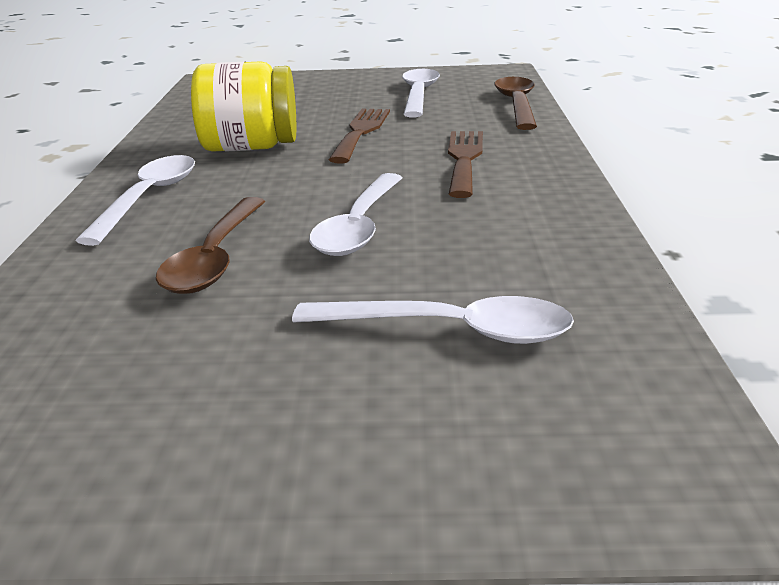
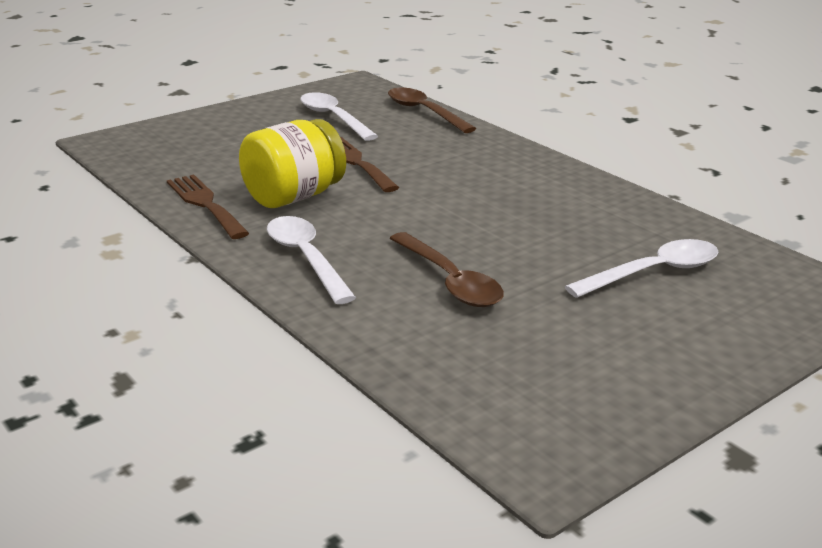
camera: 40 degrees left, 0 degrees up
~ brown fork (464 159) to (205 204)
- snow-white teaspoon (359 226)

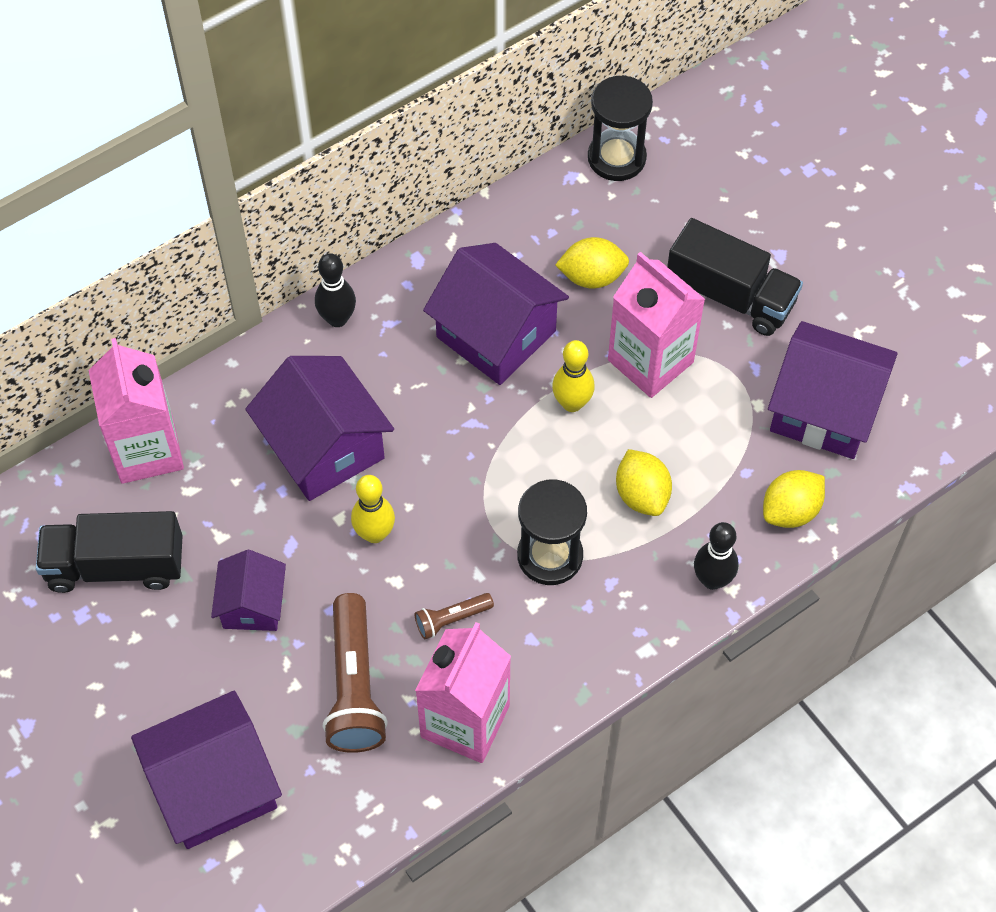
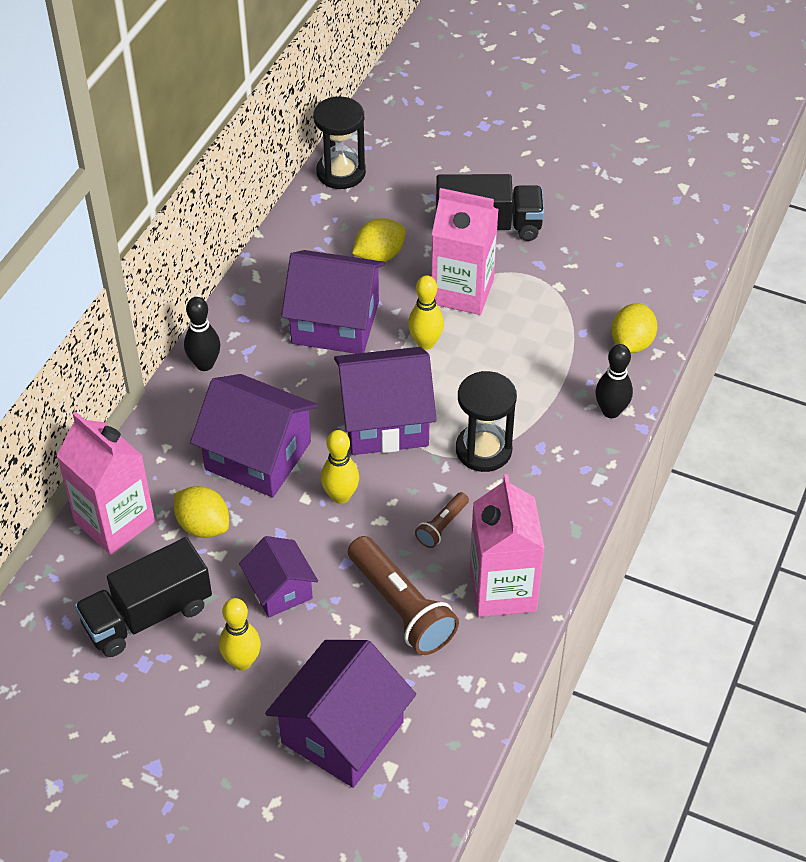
camera: 30 degrees left, 10 degrees down
~ yellow lemon (642 495) to (203 526)
+ yellow bowling pin (242 661)
~ purple house (824 410) to (385 421)

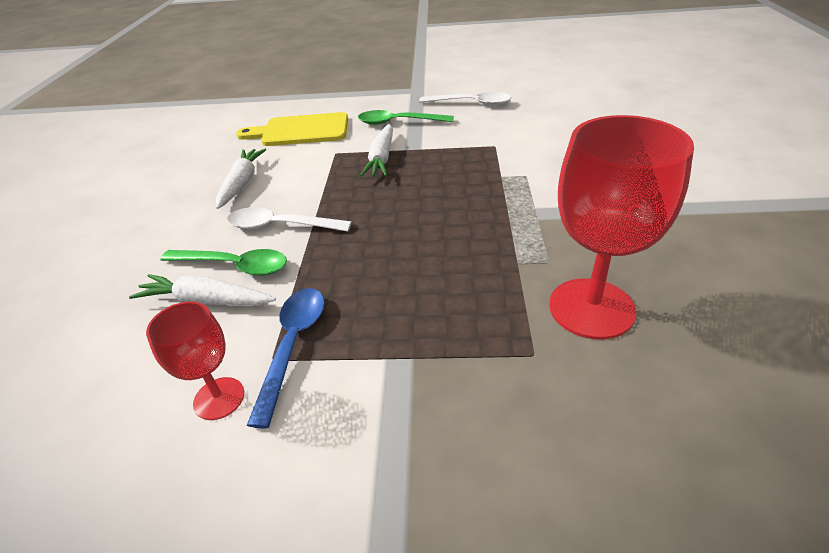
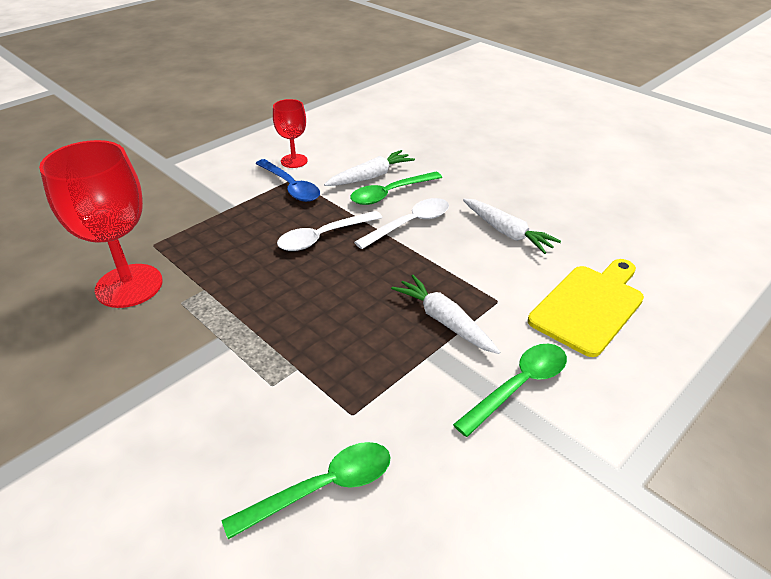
camera: 130 degrees right, 0 degrees up
+ leaf-green teaspoon (323 488)
~ snow-white teaspoon (471 103) to (323 237)

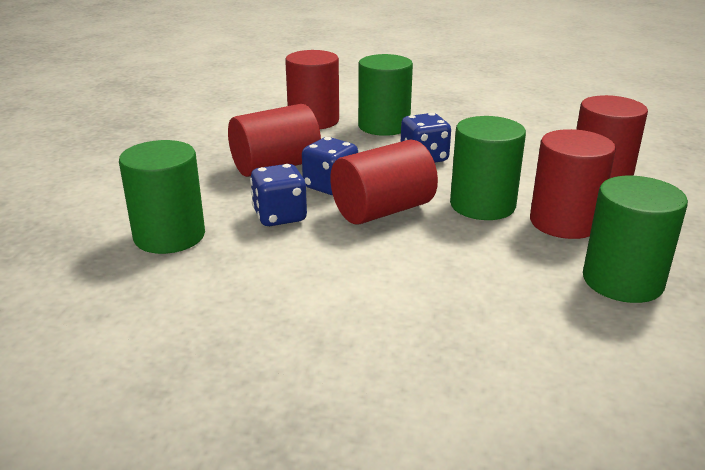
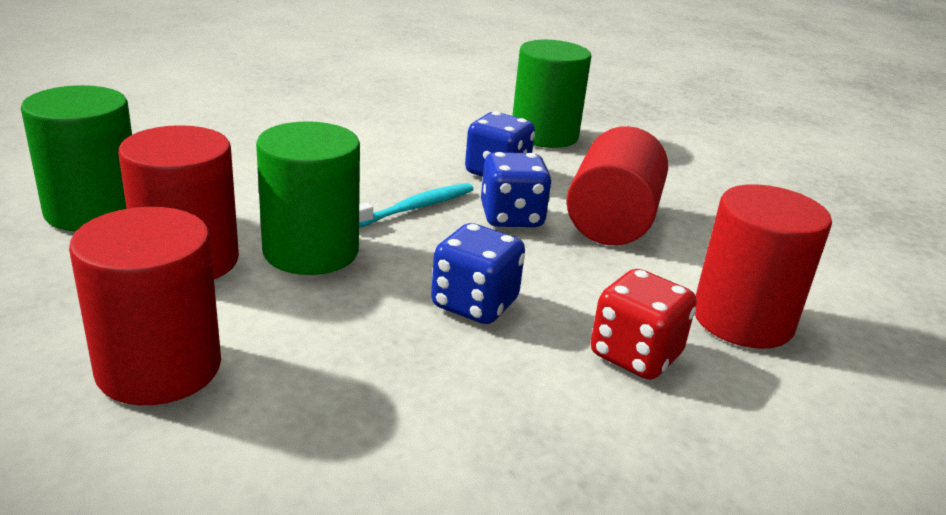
camera: 135 degrees right, 0 degrees up
~ scarlet cylinder shape (383 210) to aqua tooth brush (414 208)
~ leaf-green cylinder shape (384 126) to scarlet dice (635 355)

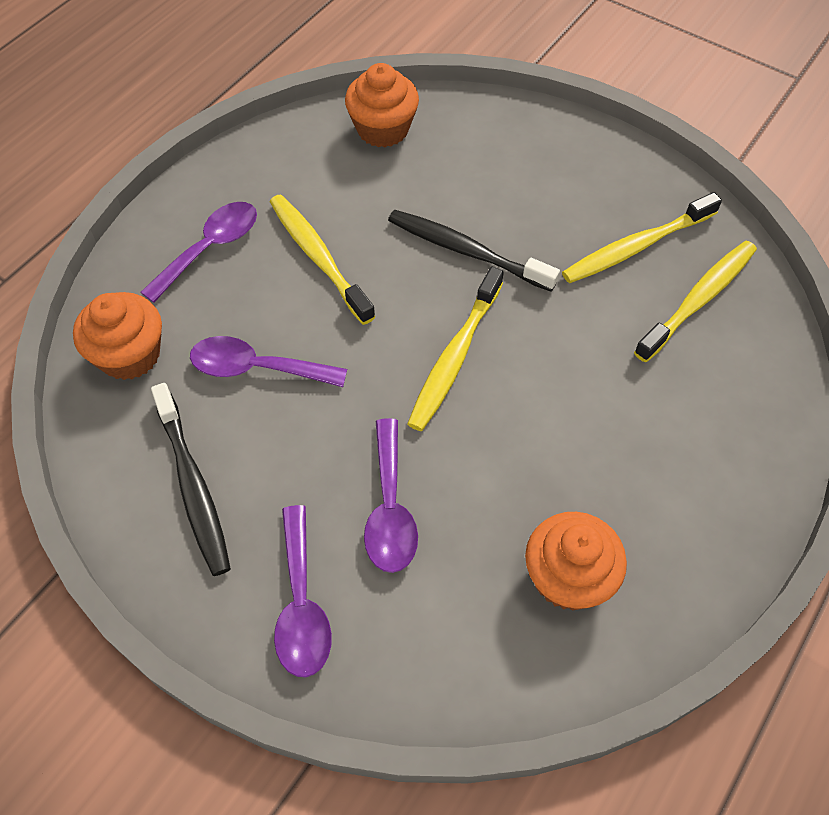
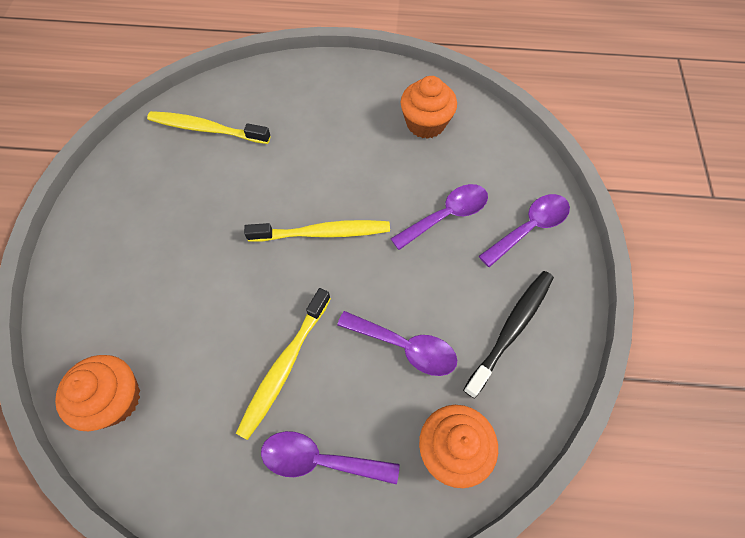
camera: 120 degrees left, 5 degrees up
~ purple teaspoon (257 368) = (405 347) 45 degrees counterclockwise
- jet-black tooth brush (466 251)
- yellow tooth brush (636 247)

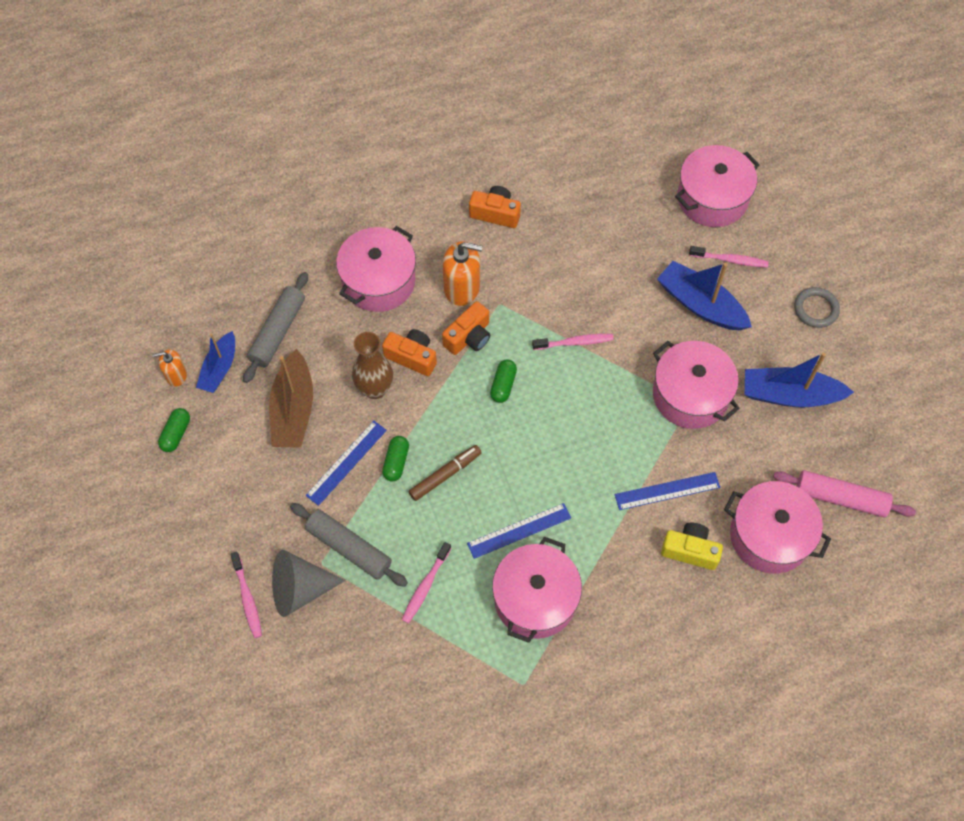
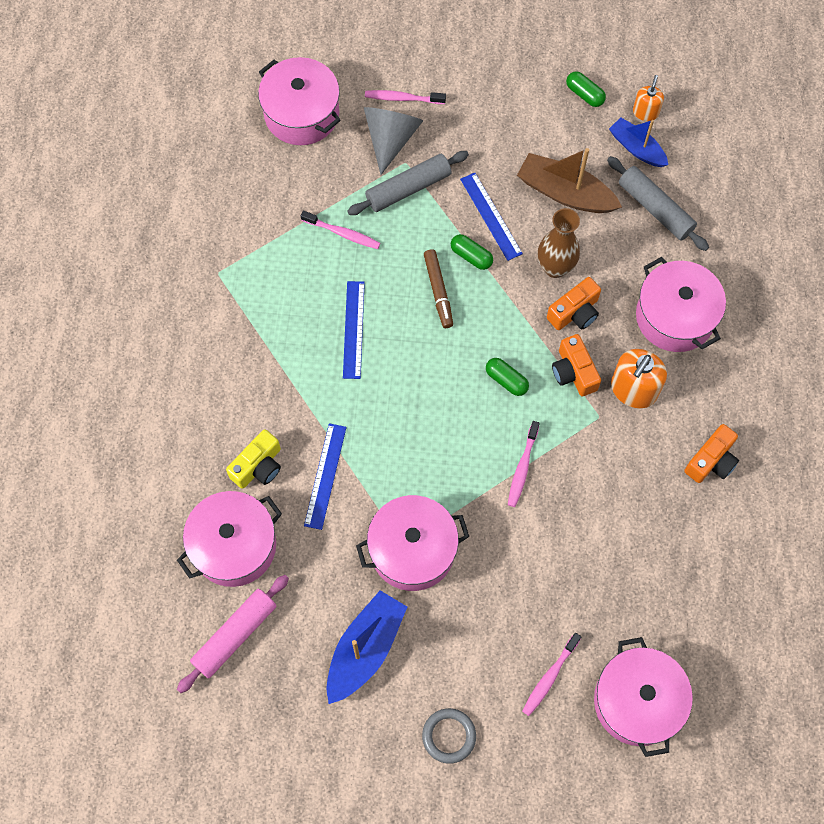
camera: 115 degrees right, 5 degrees up
~ rosy pot (535 599) to (301 114)
~ rosy tooth brush (425 586) = (342 233) 150 degrees clockwise
- cobalt boat (700 304)

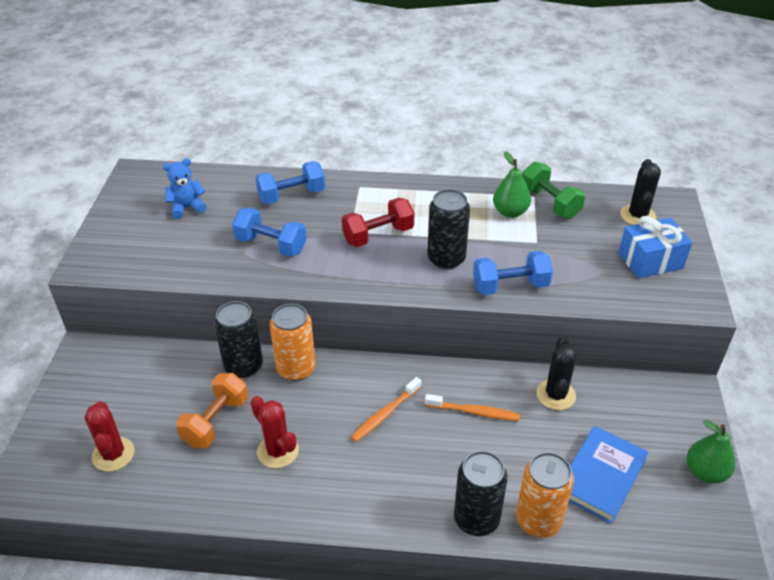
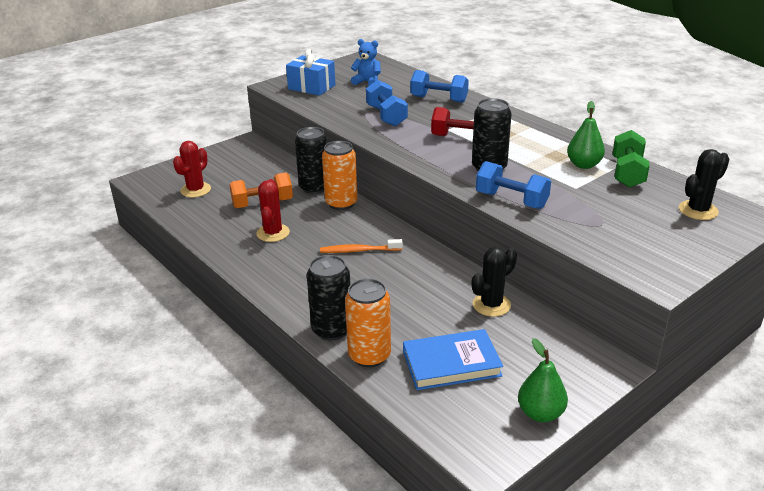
camera: 45 degrees right, 10 degrees down
~ cobalt gift (650 260) to (311 87)
- orange tooth brush (474 412)

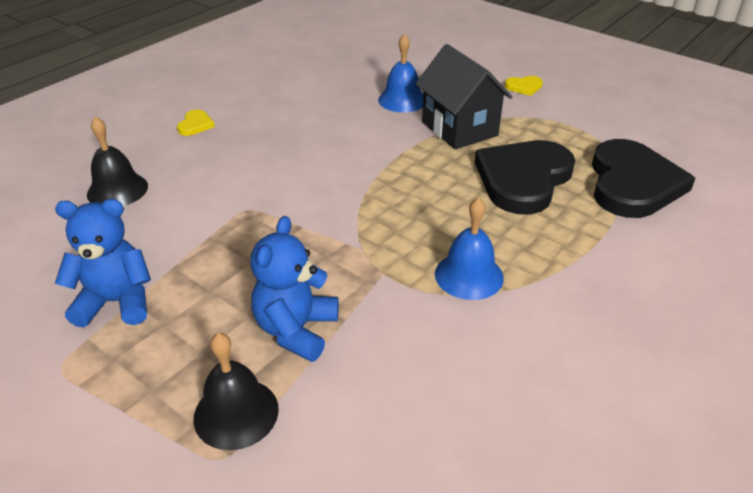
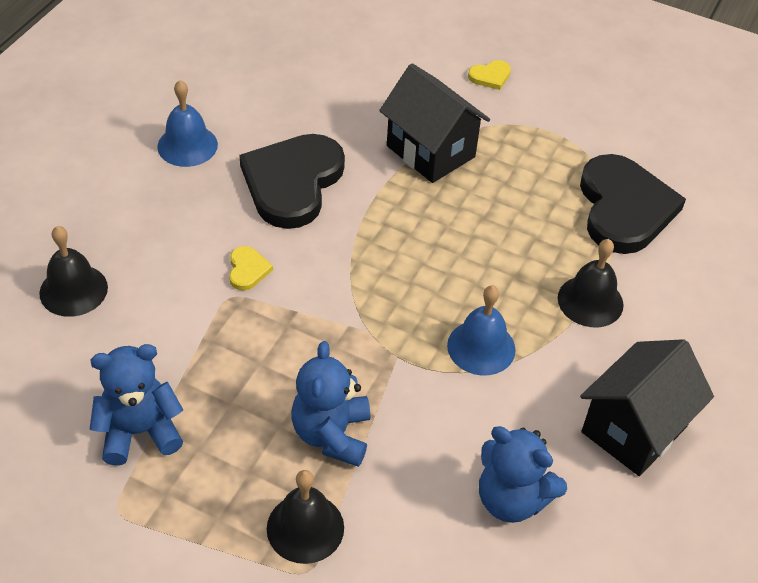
camera: 15 degrees left, 10 degrees up
~ cobalt bell (402 100) to (187 145)
~ yellow heart (195 125) to (247 270)
~ jet-black heart (523 179) to (292 182)
+ cobalt stuffed bear (512 499)
+ jet-black bell (590 301)
+ jet-black house (634 429)

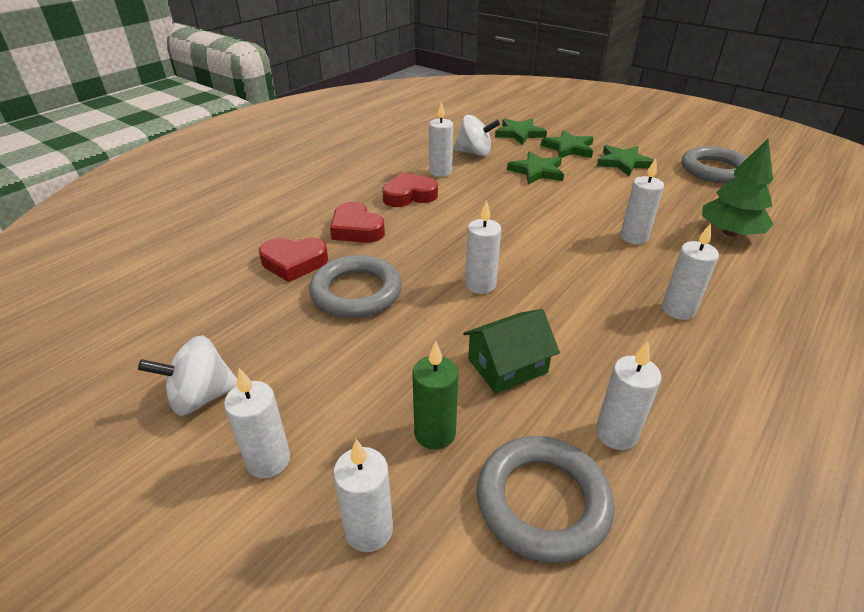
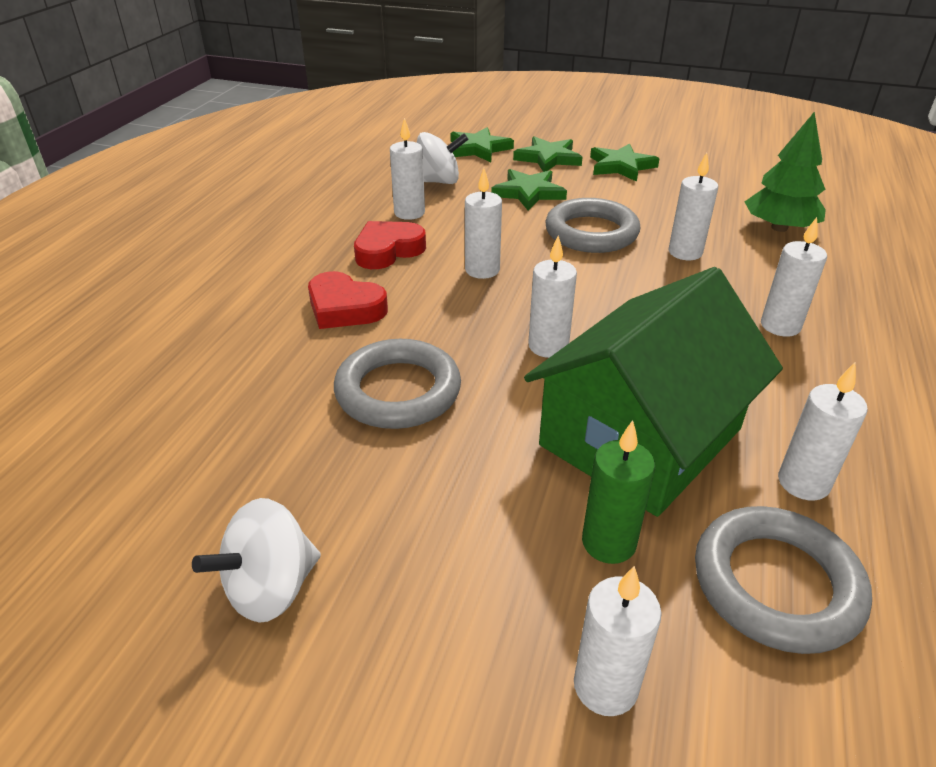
camera: 20 degrees left, 0 degrees up
~ snow-white candle (268 460) to (482 270)
~ leaf-green house (507 366) = (640 437) x2.02
~ gray ring (714 170) to (591 232)
- scarlet heart (294 263)

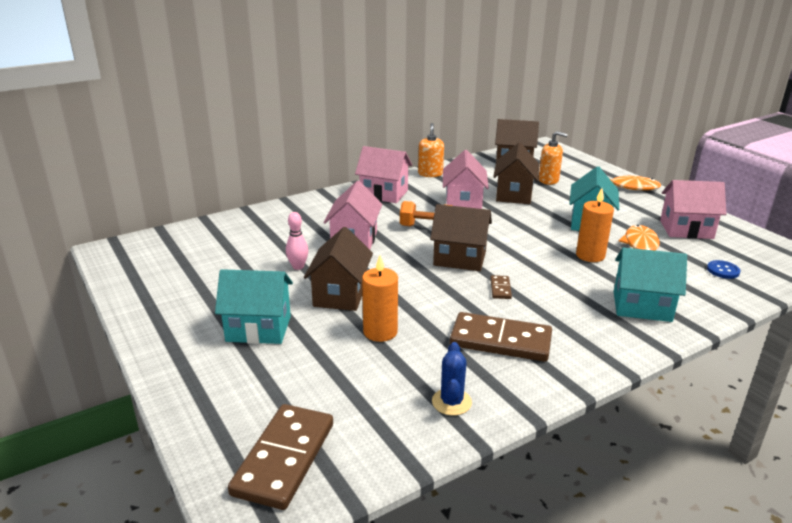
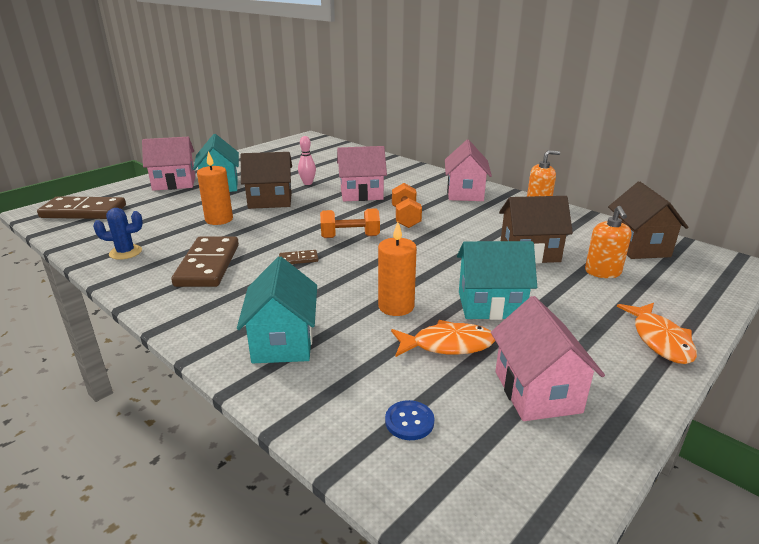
camera: 75 degrees right, 0 degrees up
~ rosy house (463 203) to (174 183)
~ brown house (459 258) to orange free weight (350 237)

